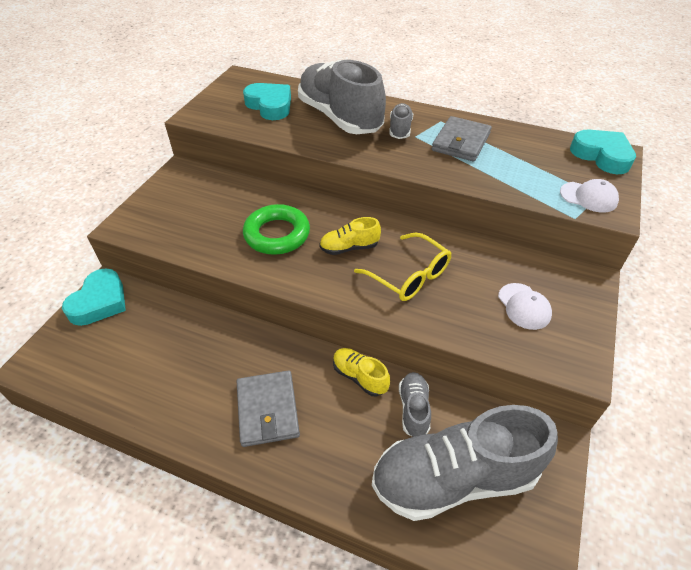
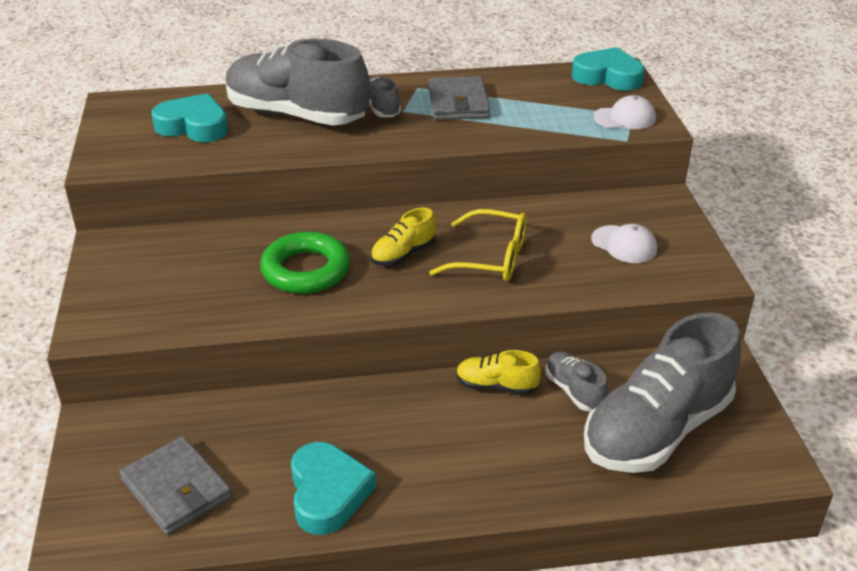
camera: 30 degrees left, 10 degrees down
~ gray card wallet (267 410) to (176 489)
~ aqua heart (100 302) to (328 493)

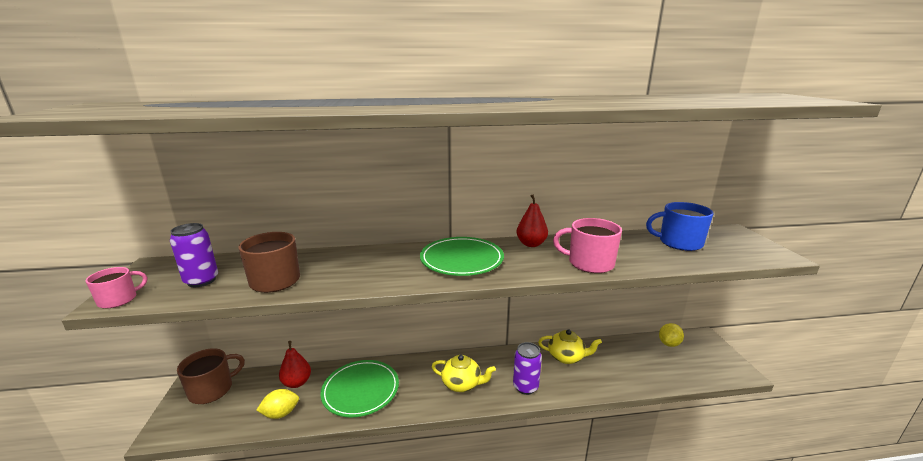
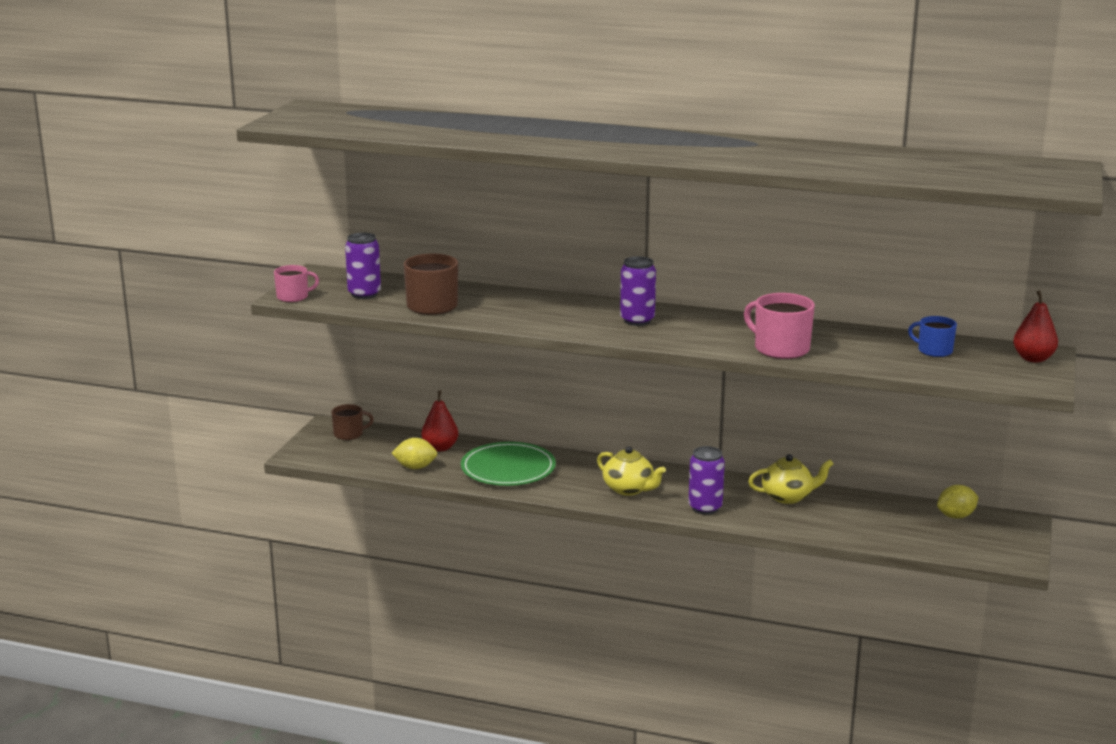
camera: 25 degrees right, 0 degrees up
~ brown coffee mug (212 389) = (349 434) x0.62
~ leaf-green plate (461 259) to purple can (637 320)
~ yellow teapot (566 357) = (788 497) 45 degrees counterclockwise
~ cobalt coffee mug (679 243) = (934 351) x0.62
~ scarlet pear (531 244) to (1033 359)

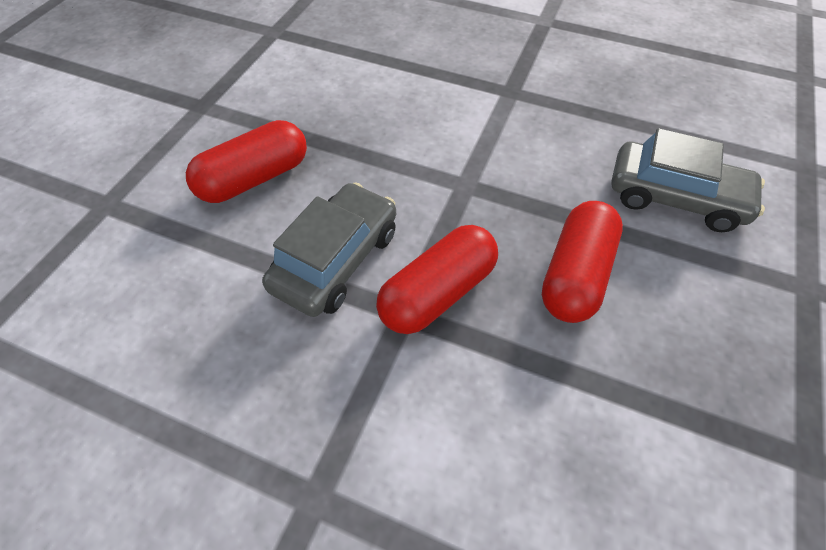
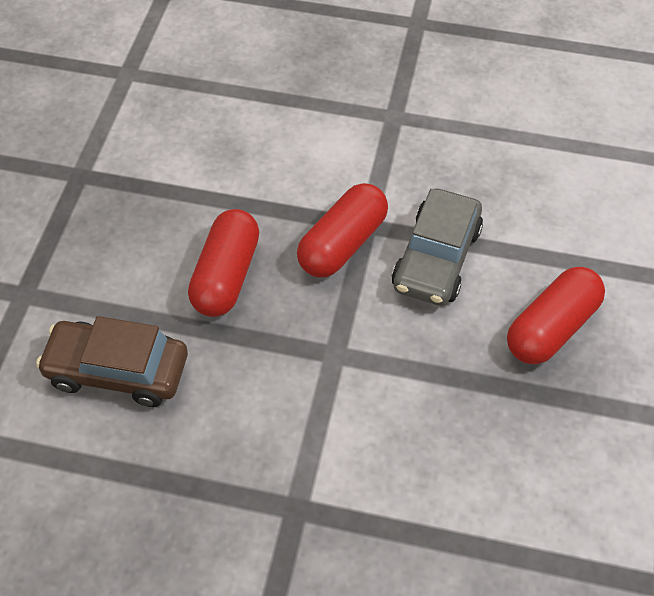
camera: 170 degrees right, 0 degrees up
~ gray toy car (675 197) to brown toy car (117 371)

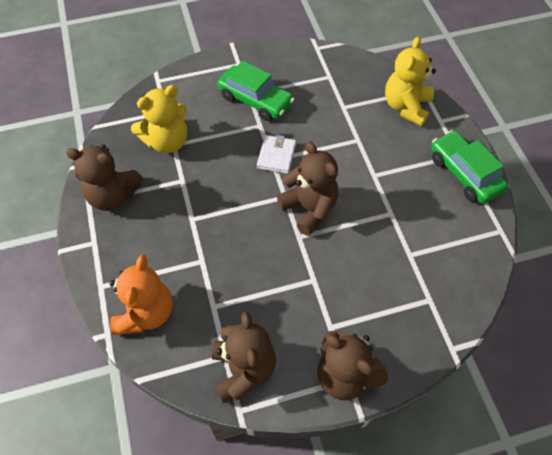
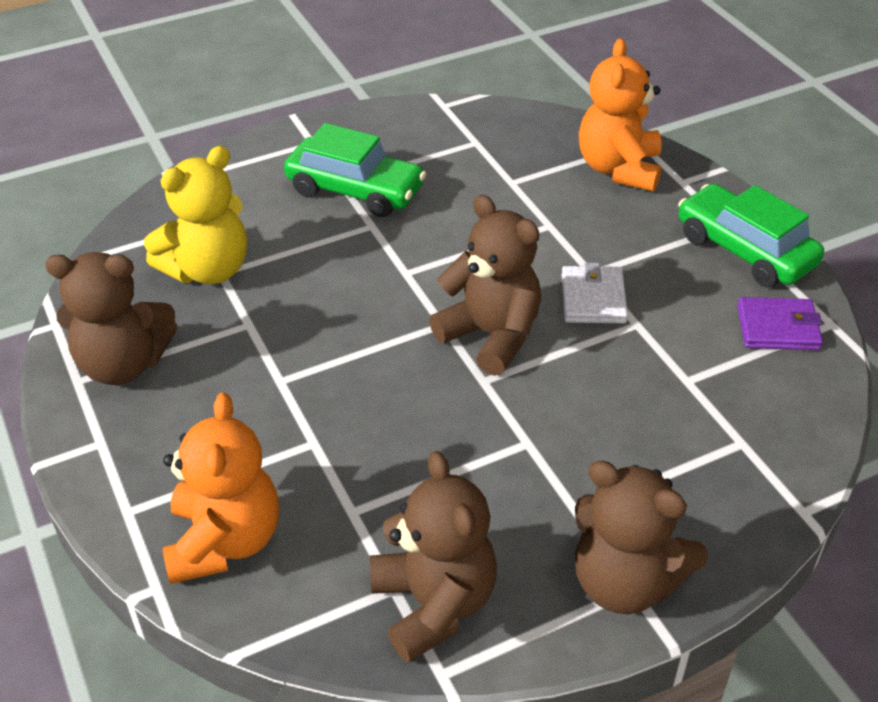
camera: 10 degrees left, 15 degrees down
~ snow-white card wallet (276 156) to (593 299)
~ yellow stuffed bear (406 107) to orange stuffed bear (619 169)
+ purple card wallet (778 328)

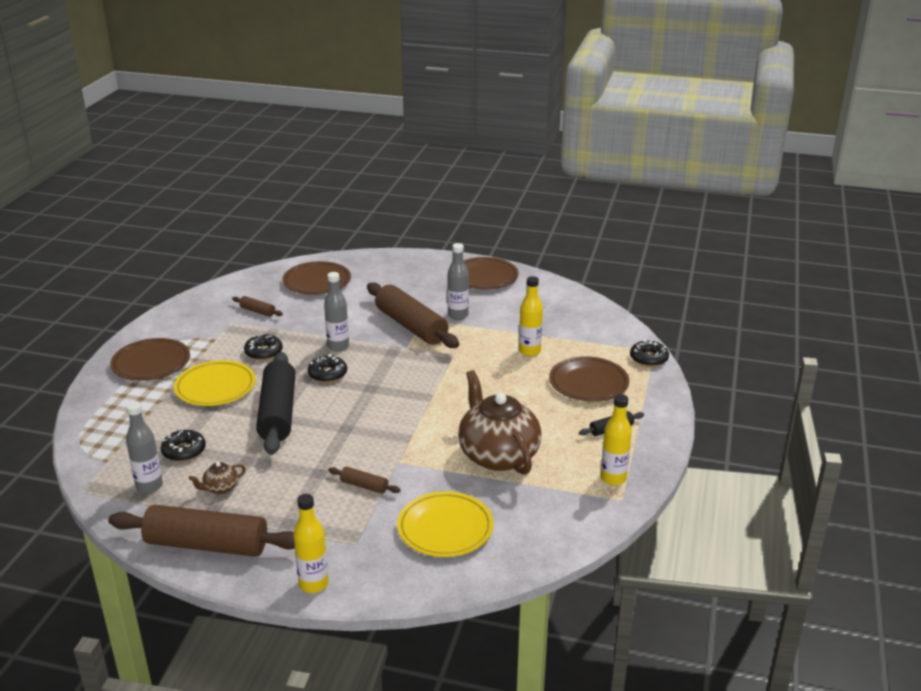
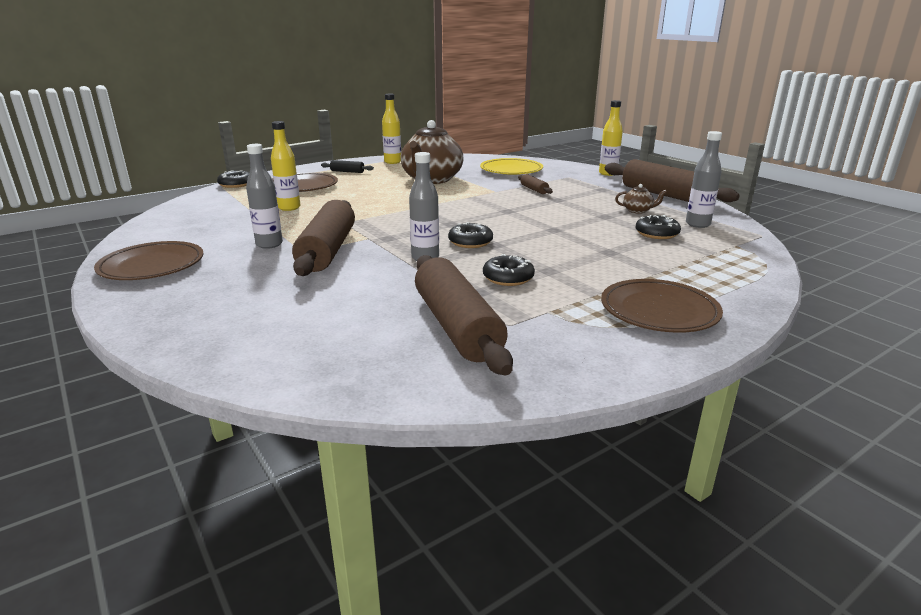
camera: 140 degrees left, 5 degrees down
~ brown rolling pin (257 311) = (456 326) x2.31
- yellow plate (215 387)
- jet-black rolling pin (278 413)
- brown plate (317 282)

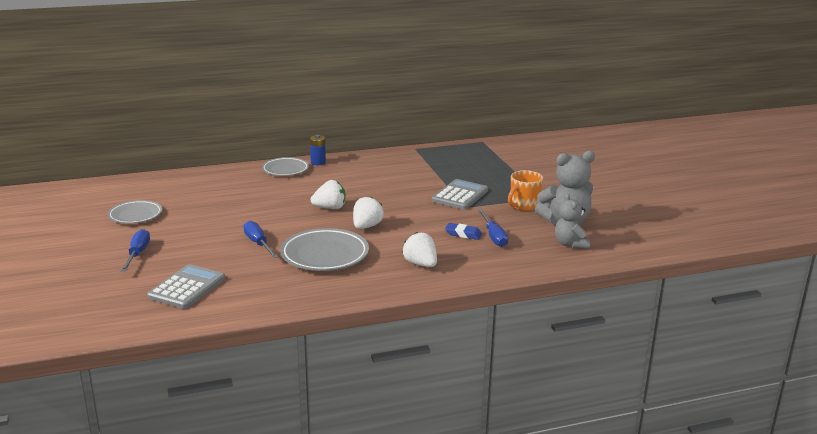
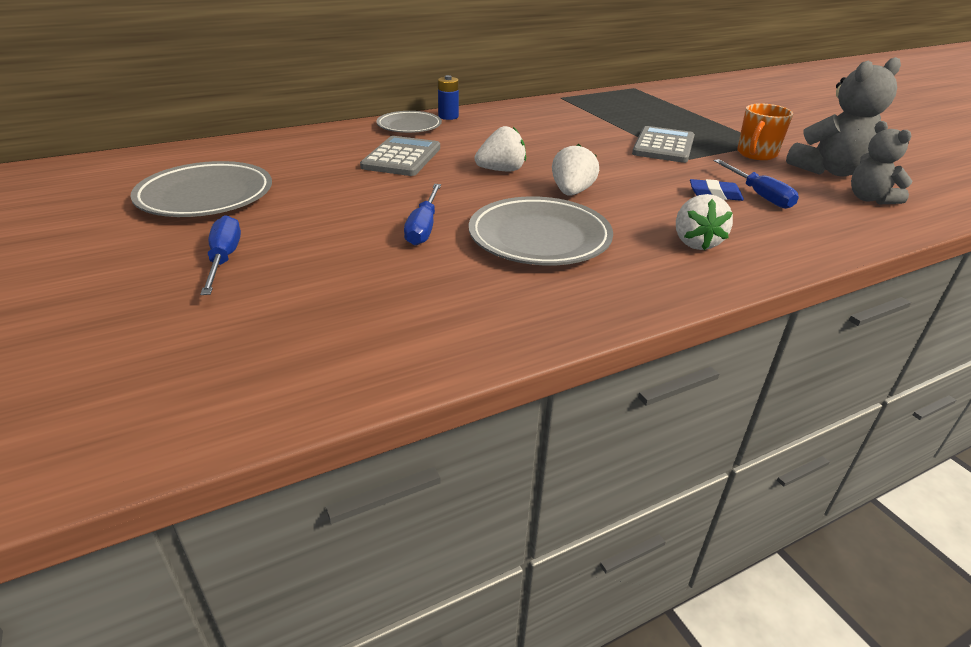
camera: 10 degrees left, 10 degrees up
~ gray plate (135 215) = (206 197) x1.55
~ gray calculator (187 288) to (401 157)
~ cobalt screwdriver (258 243) = (423 227) 135 degrees counterclockwise
~ snow-white toy strawberry (420 264) = (695 242) 135 degrees counterclockwise

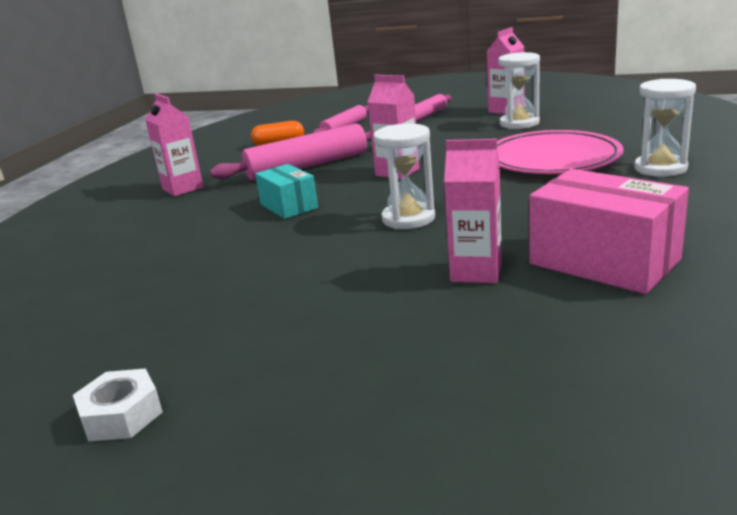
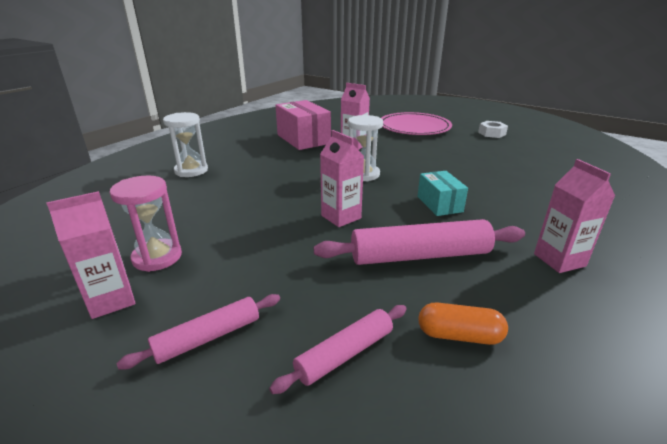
camera: 165 degrees left, 5 degrees up
~ snow-white sandglass (519 123) to rosy sandglass (157 257)
~ rosy plate (552 158) to (414 127)

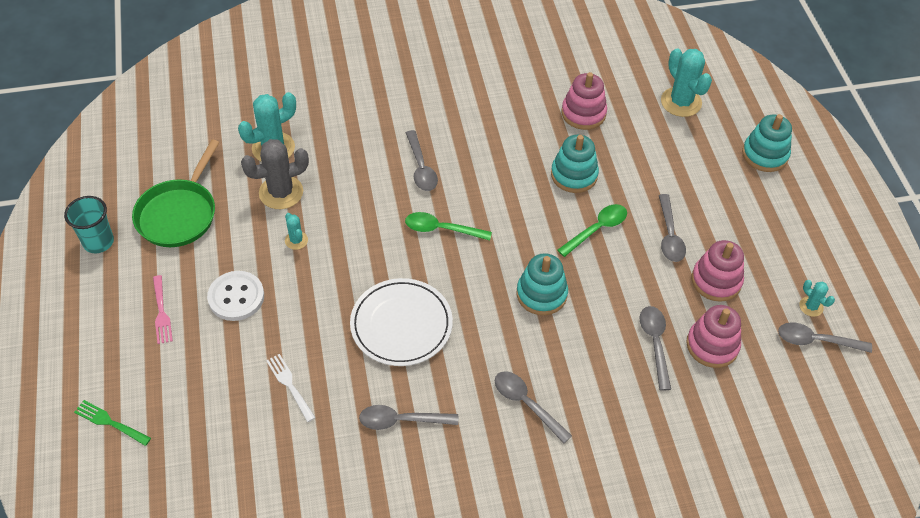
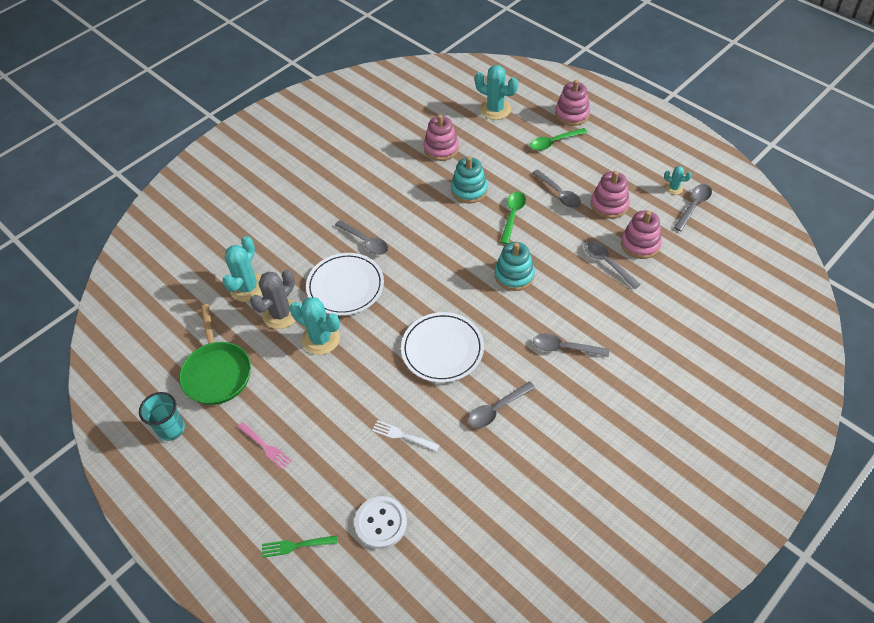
camera: 30 degrees left, 0 degrees up
~ aqua prickly plant (296 240) = (321 339) x1.97
+ snow-white plate (345 286)
~ snow-white button (236 297) to (381 523)
~ leaf-green teaspoon (442 229) to (554 142)
~ aqua stacking rings (765 155) to rosy stacking rings (572 114)
~ gray teaspoon (816 341) = (693 206) 150 degrees clockwise

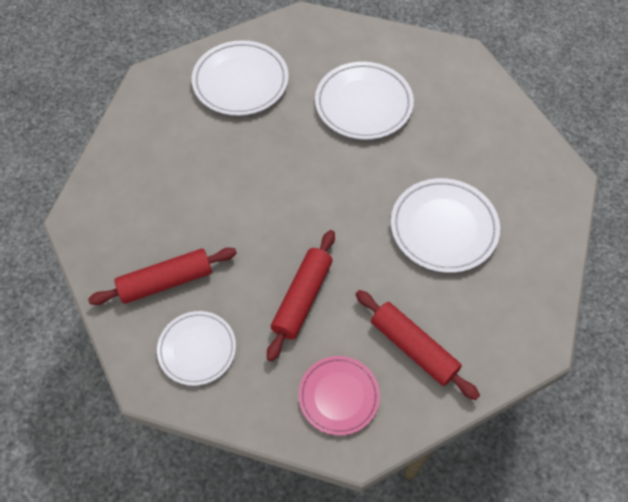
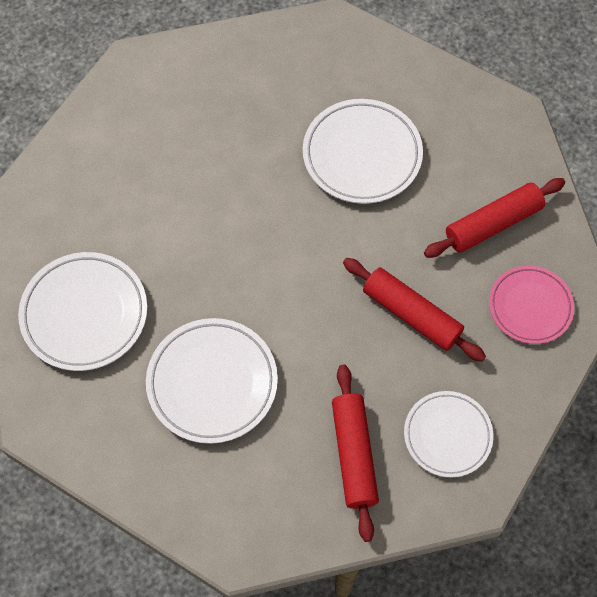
camera: 75 degrees left, 5 degrees up
~ snow-white plate (363 104) to (212 383)

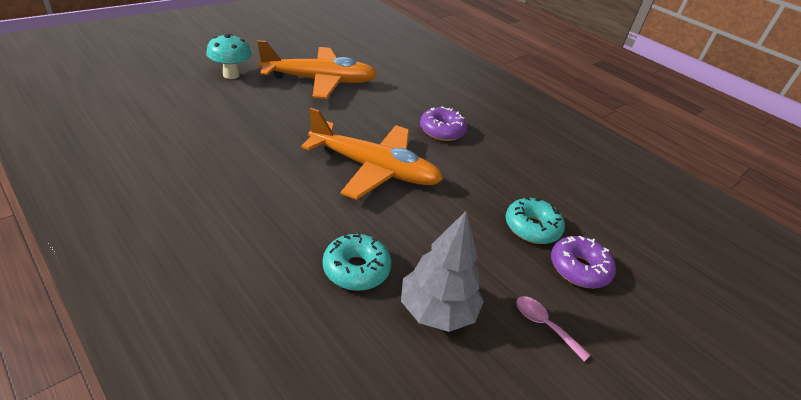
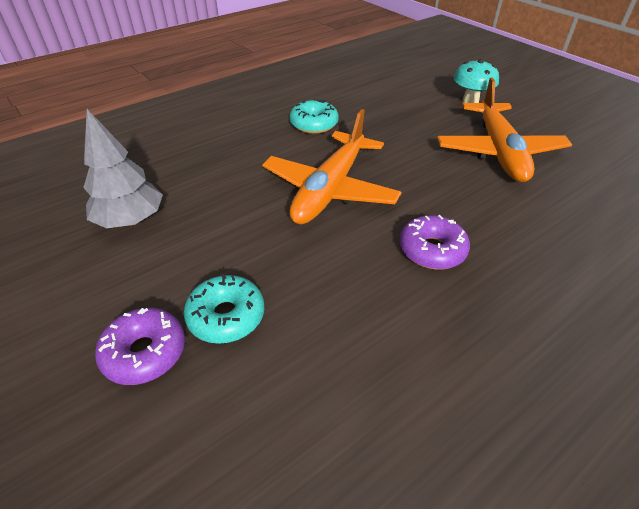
camera: 100 degrees right, 5 degrees up
~ aqua doughnut (356 269) to (314 124)
- rosy teaspoon (544 325)

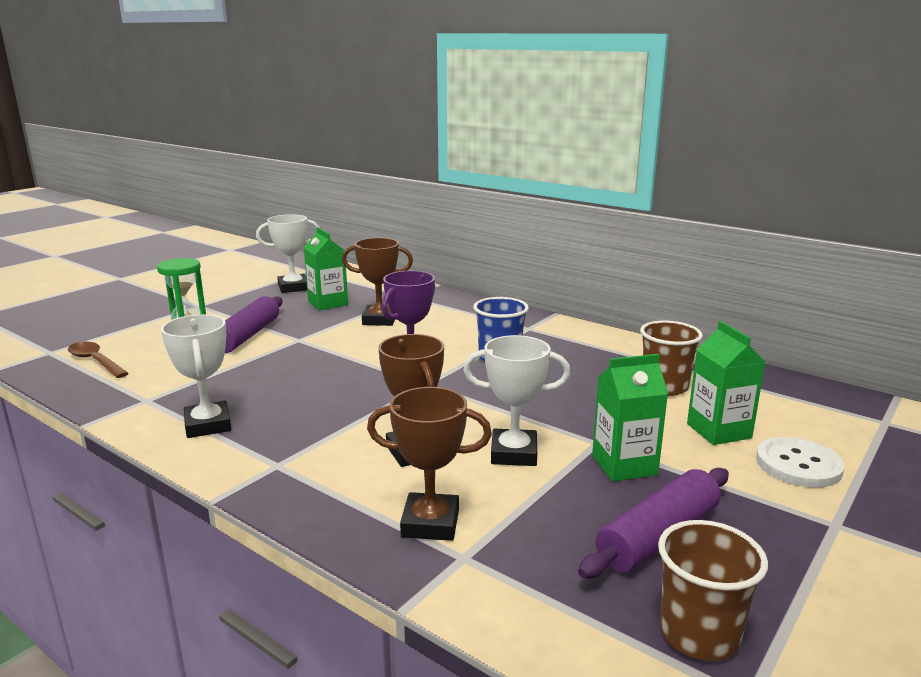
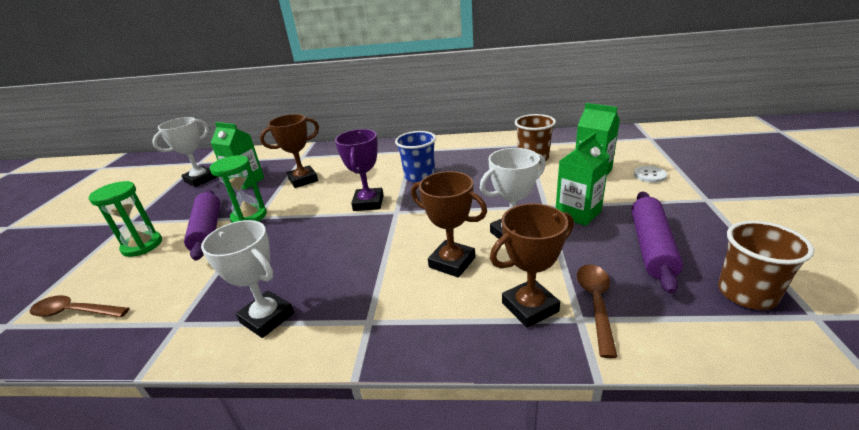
camera: 30 degrees left, 10 degrees up
+ leaf-green sandglass (249 217)
+ brown teaspoon (596 303)
~ snow-white button (798 465) = (649 175) x0.61

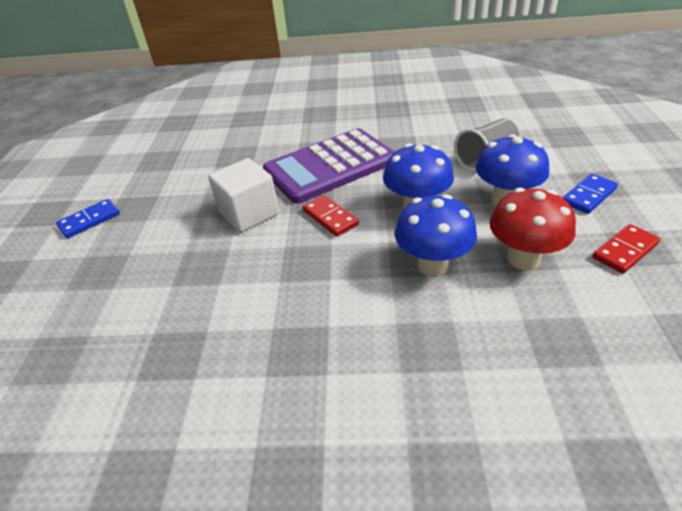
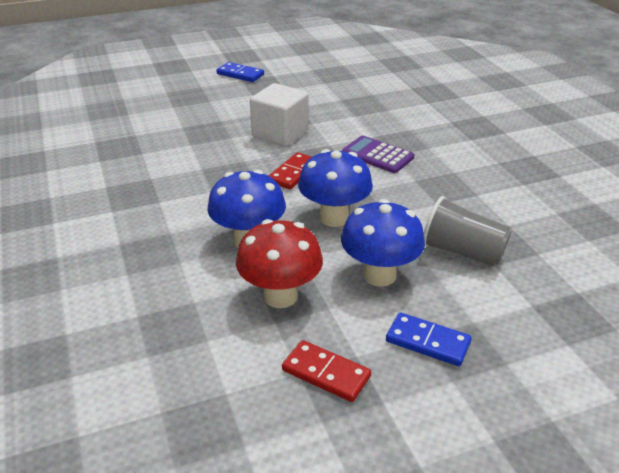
camera: 65 degrees right, 5 degrees down
~ purple calculator (330 166) = (377 155) x0.50

